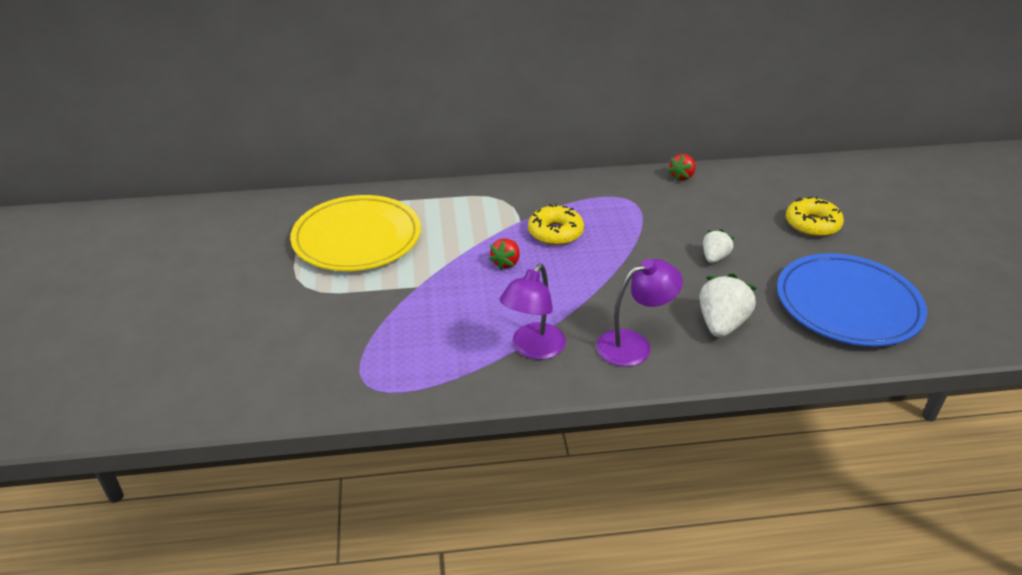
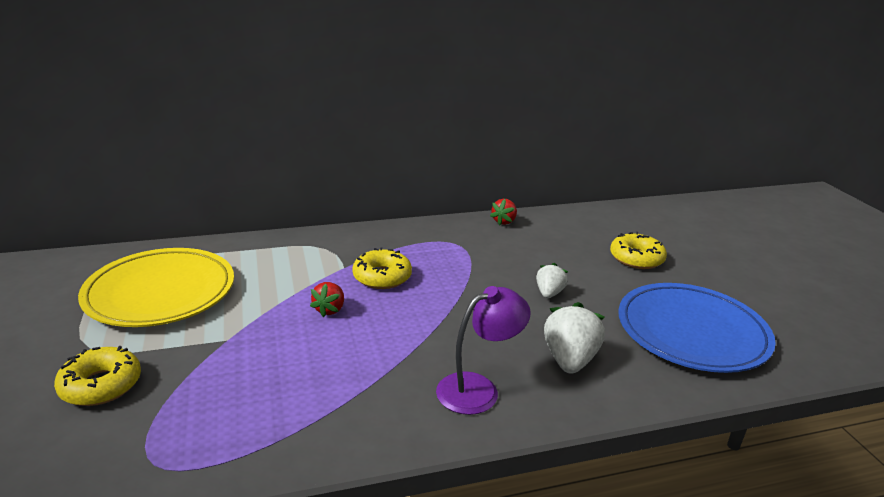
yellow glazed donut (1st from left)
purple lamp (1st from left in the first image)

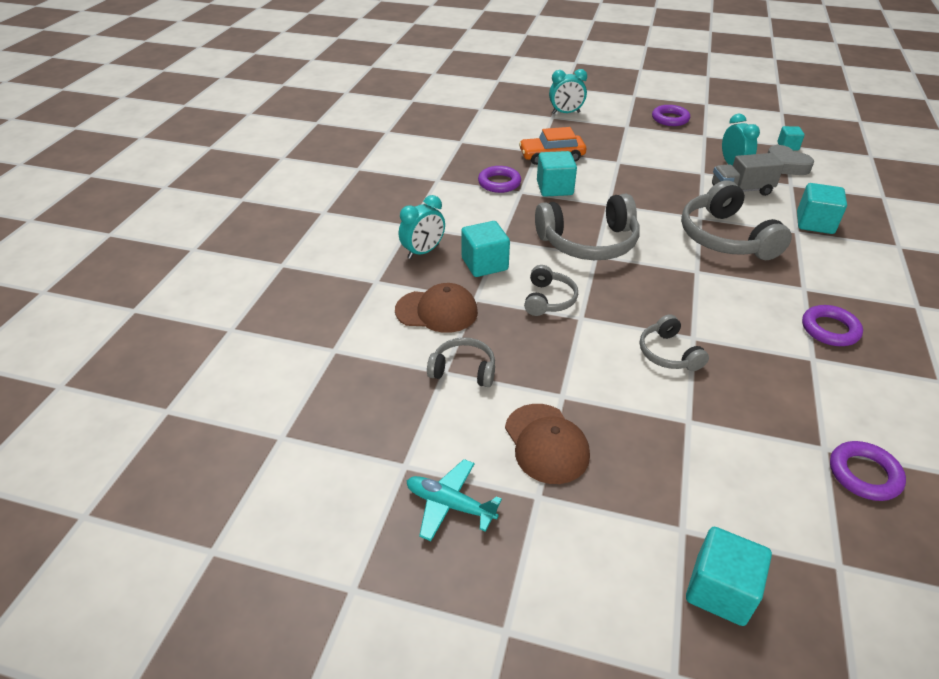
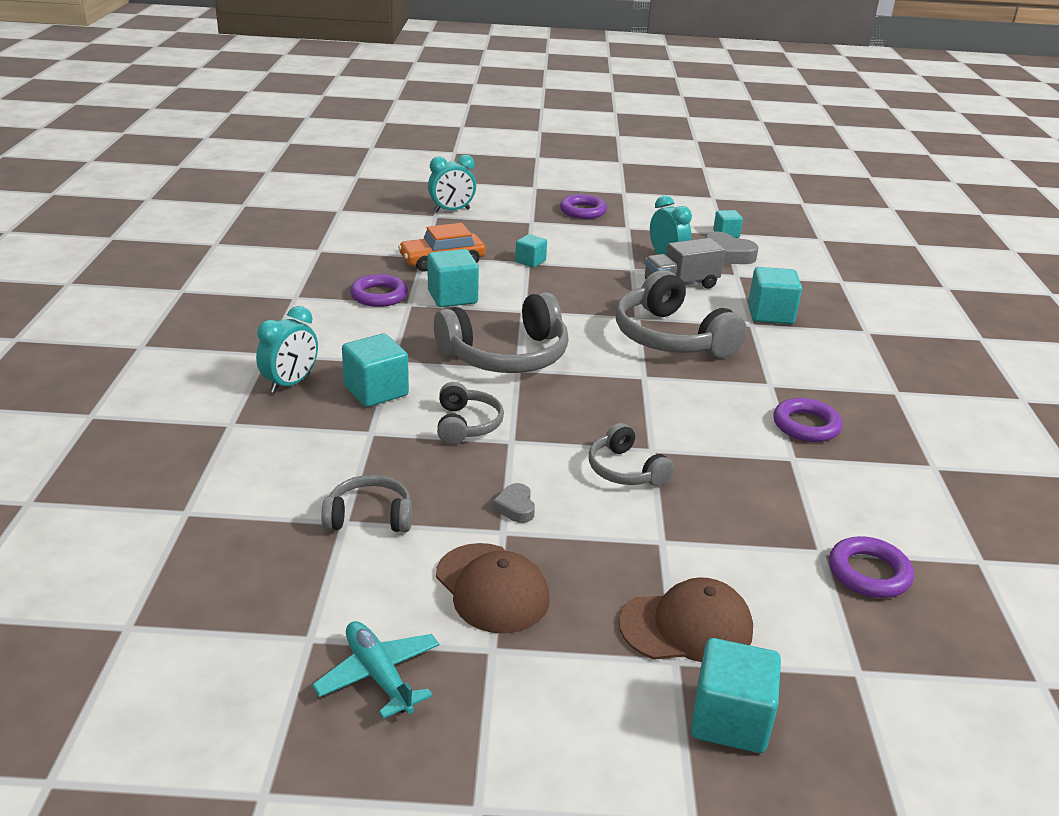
aqua aeroplane
ash-grey heart shape (1st from left)
aqua block (3rd from left)
brown peaked cap (2nd from left)

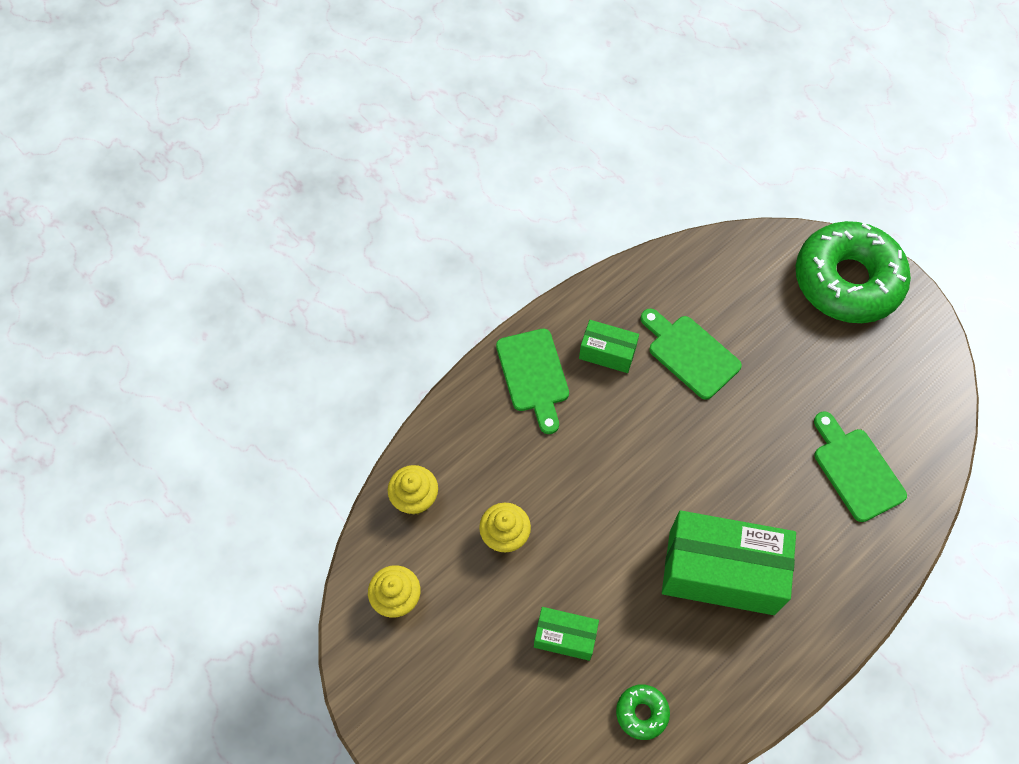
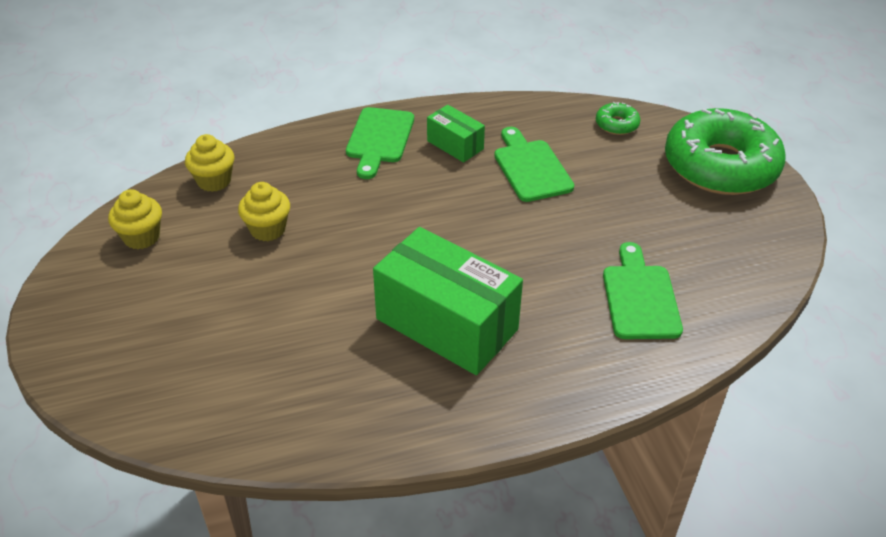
emerald glazed donut (1st from left)
emerald parcel (1st from left in the first image)

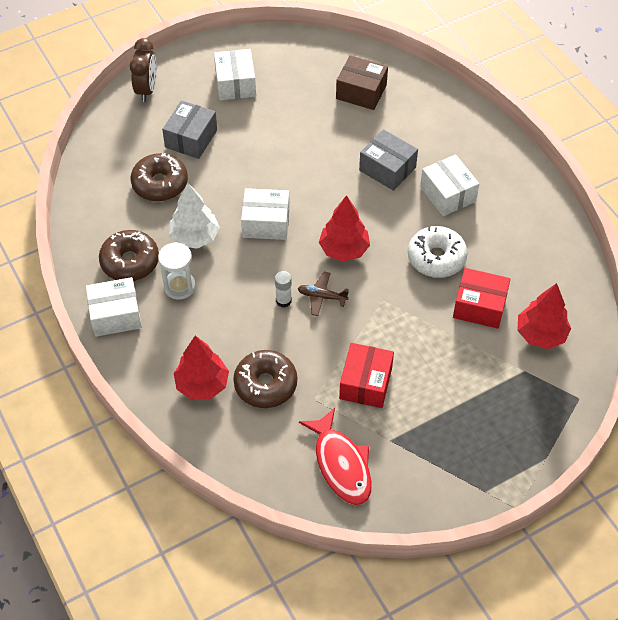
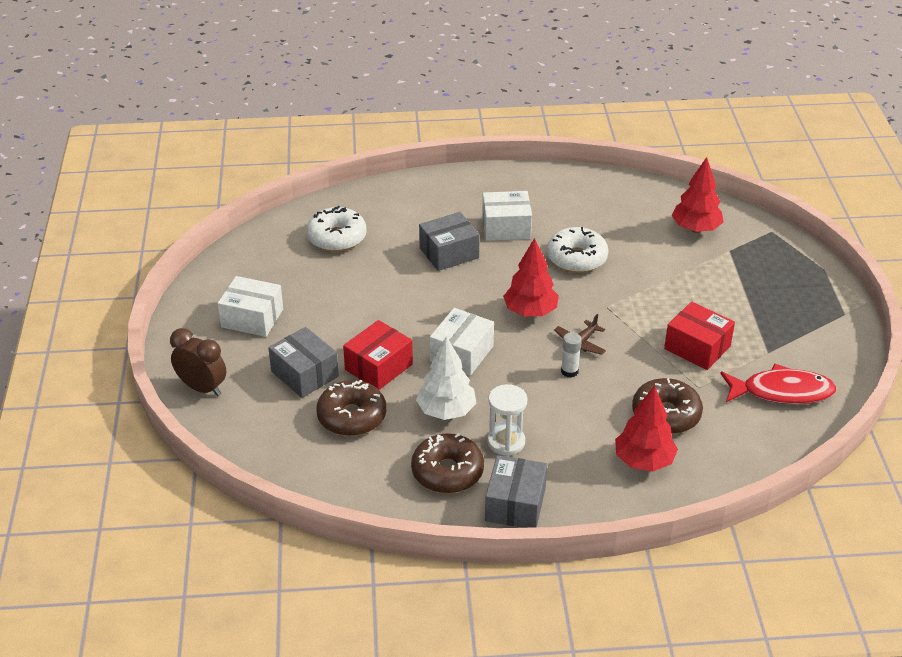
pure white glazed donut (1st from left)
crimson parcel (1st from left)
ash-grey parcel (3rd from left)

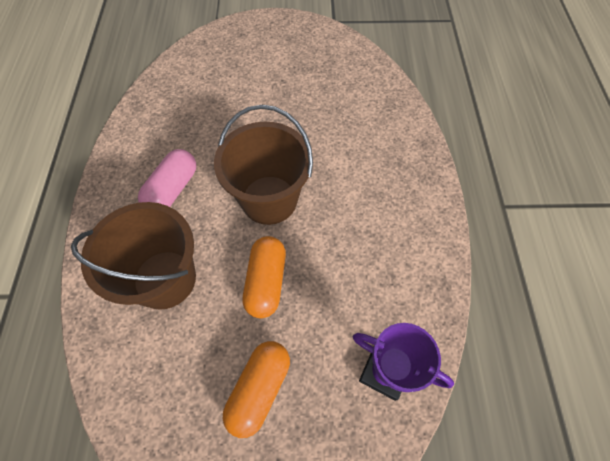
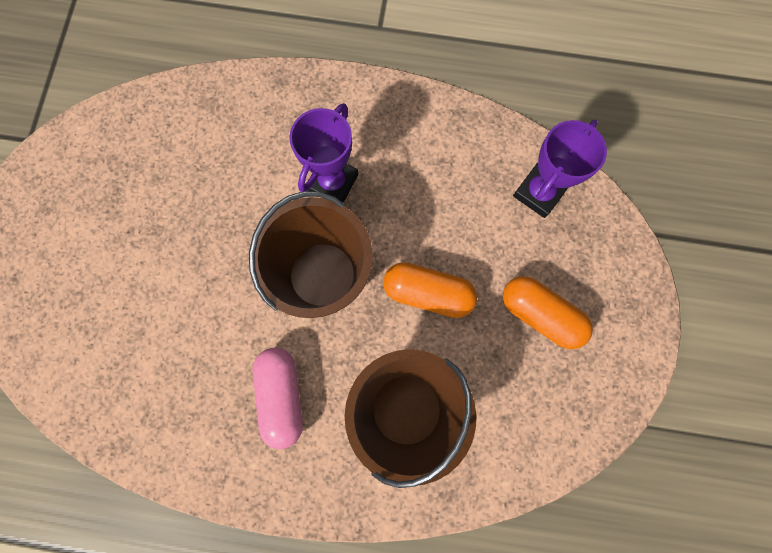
rosy pill shape
purple trophy (1st from left)

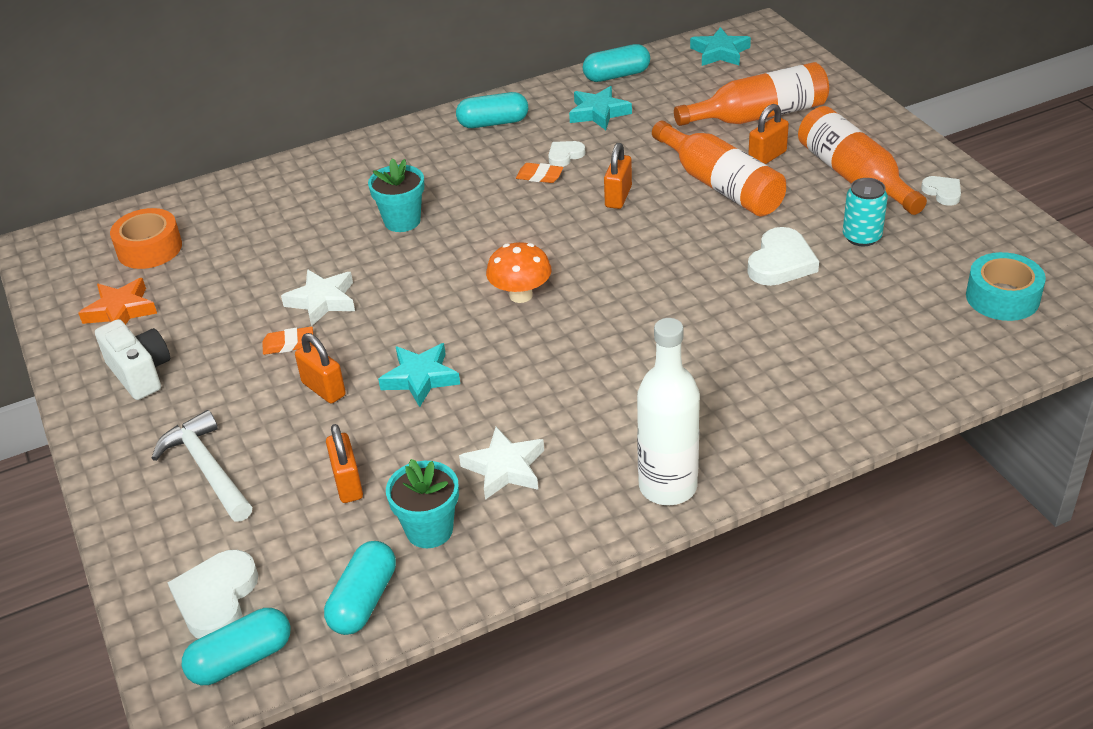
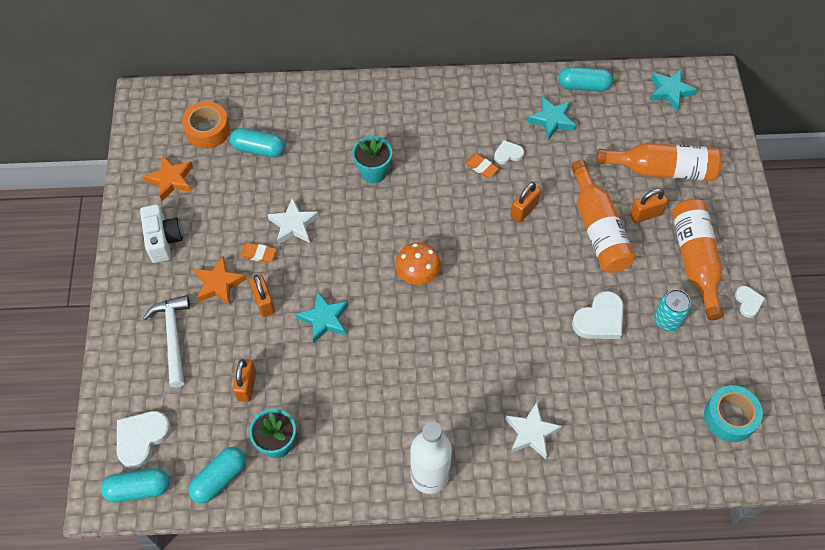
bright orange star shape (2nd from left)
aqua pill shape (3rd from left)
pure white star shape (2nd from left)

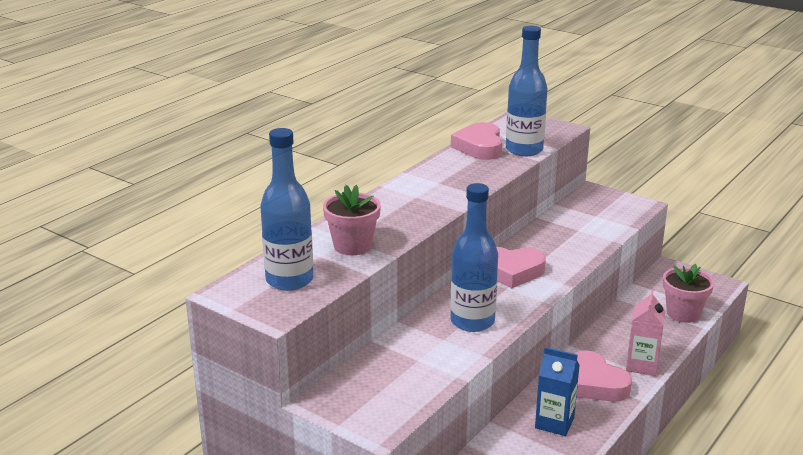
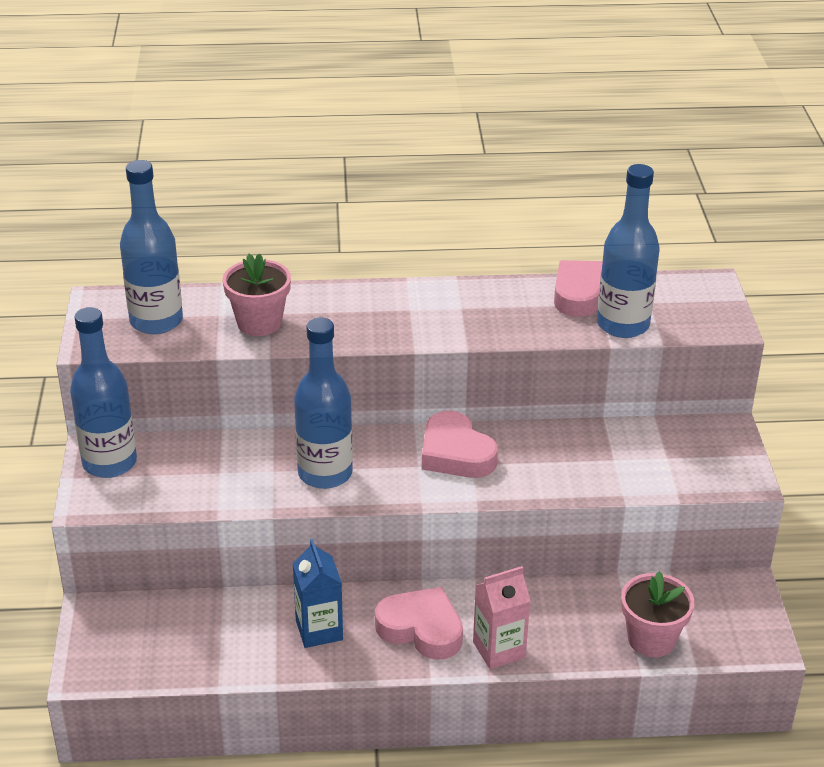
blue flask (1st from left)
rosy heart shape (1st from left)

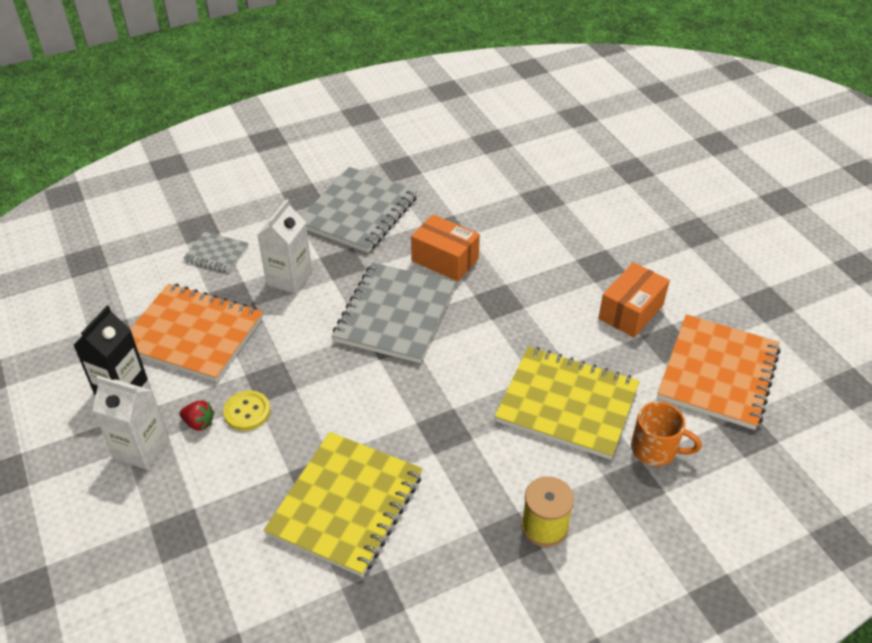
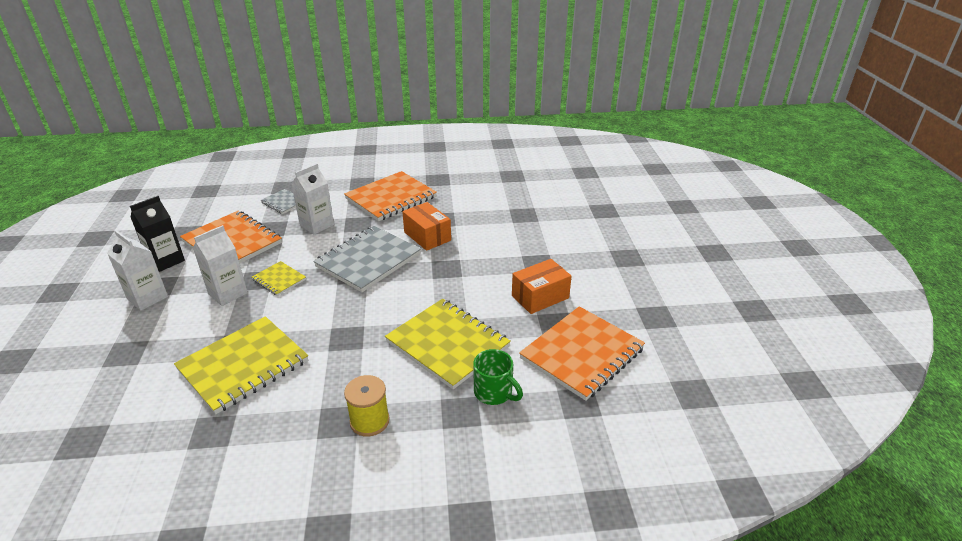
pure white juice carton (2nd from left)
yellow notebook (2nd from left)
bright orange notebook (2nd from left)
emerald mug
crimson berry

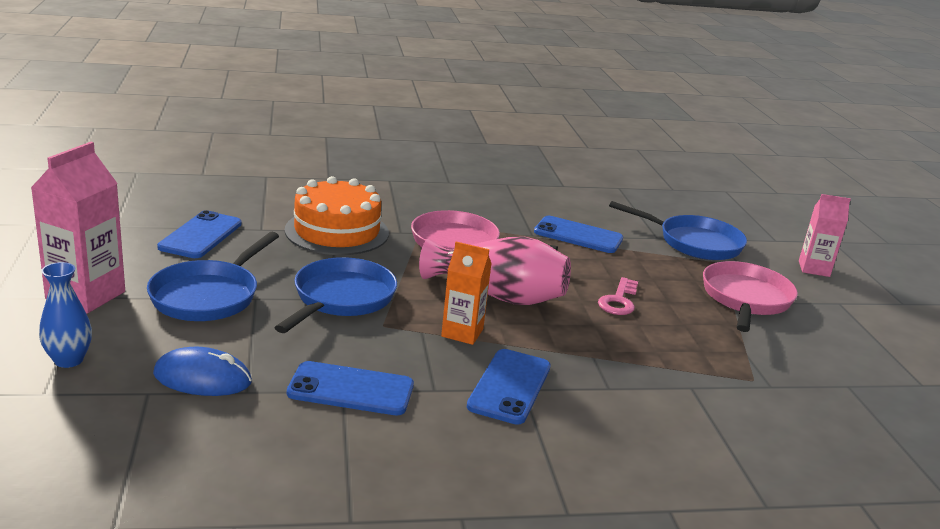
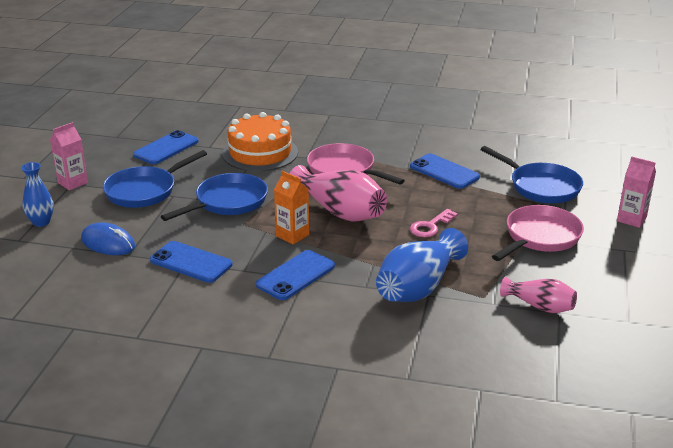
rosy juice carton (1st from left)
blue flower vase (2nd from left)
rosy flower vase (2nd from left)

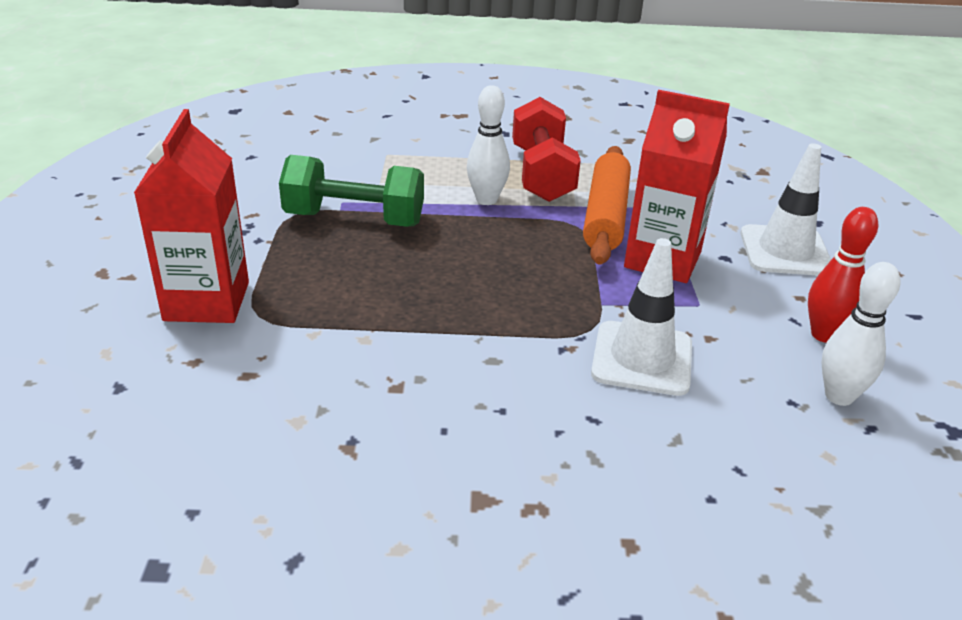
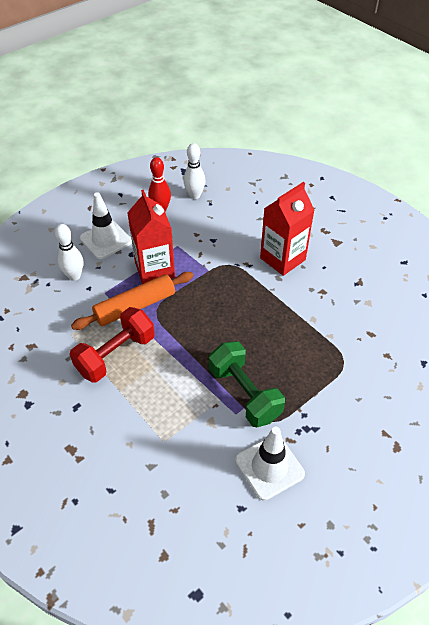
pure white skittle (1st from left)
pure white road cone (2nd from left)
crimson juice carton (2nd from left)

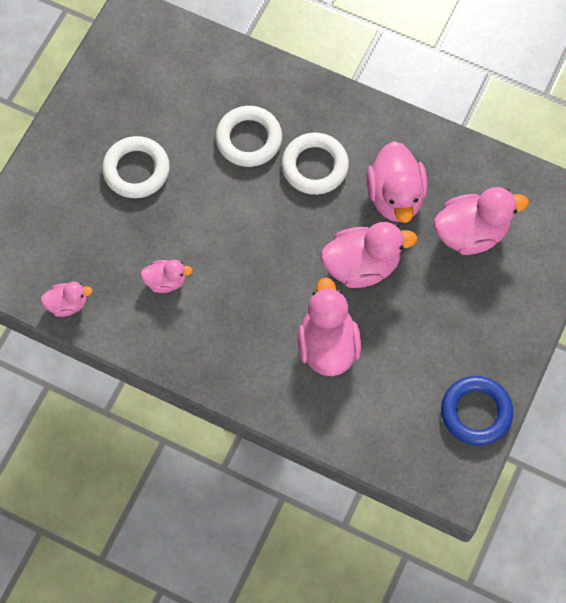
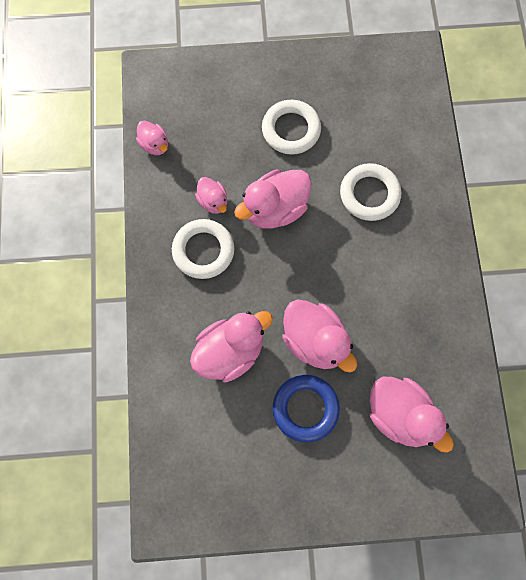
pure white ring (1st from left)
rosy toy duck (4th from left)
blue ring

